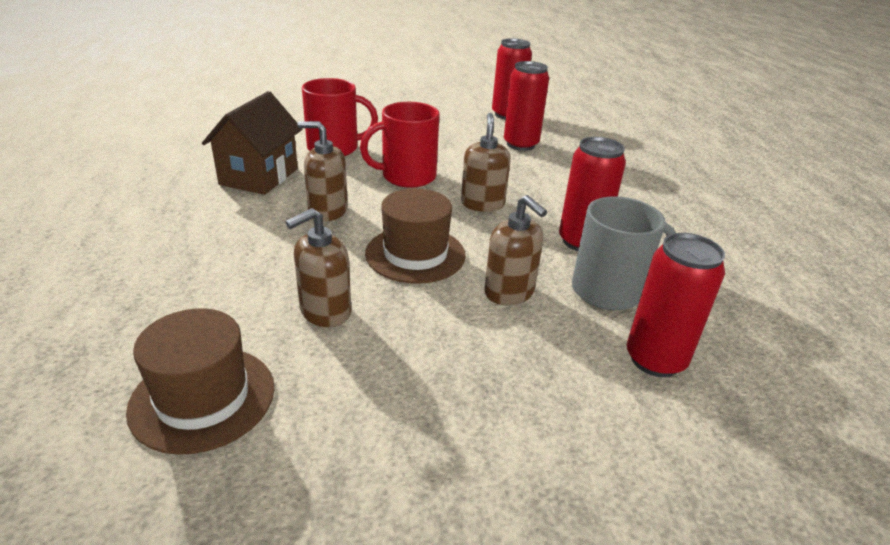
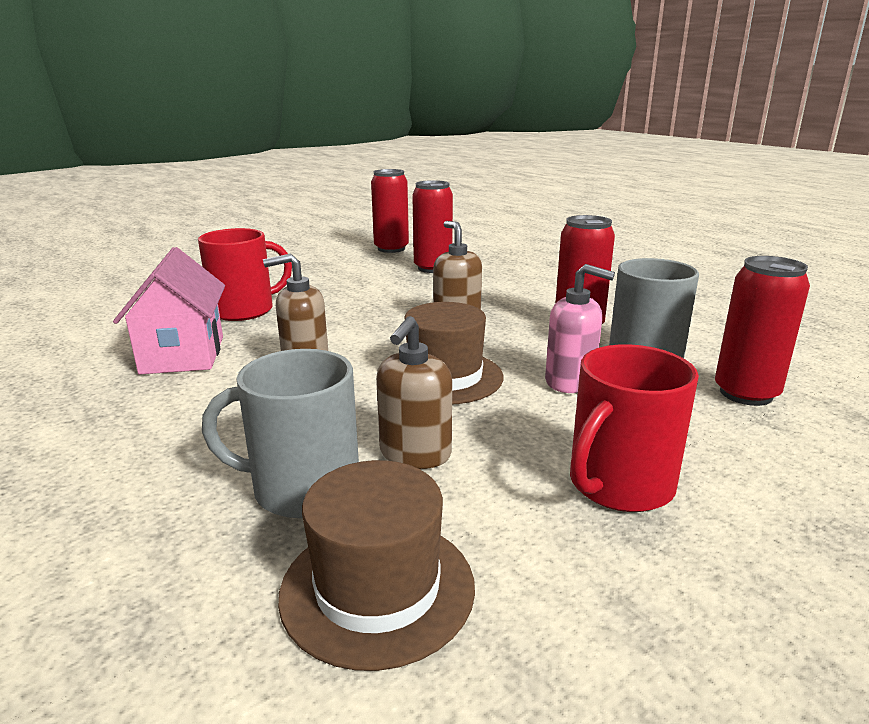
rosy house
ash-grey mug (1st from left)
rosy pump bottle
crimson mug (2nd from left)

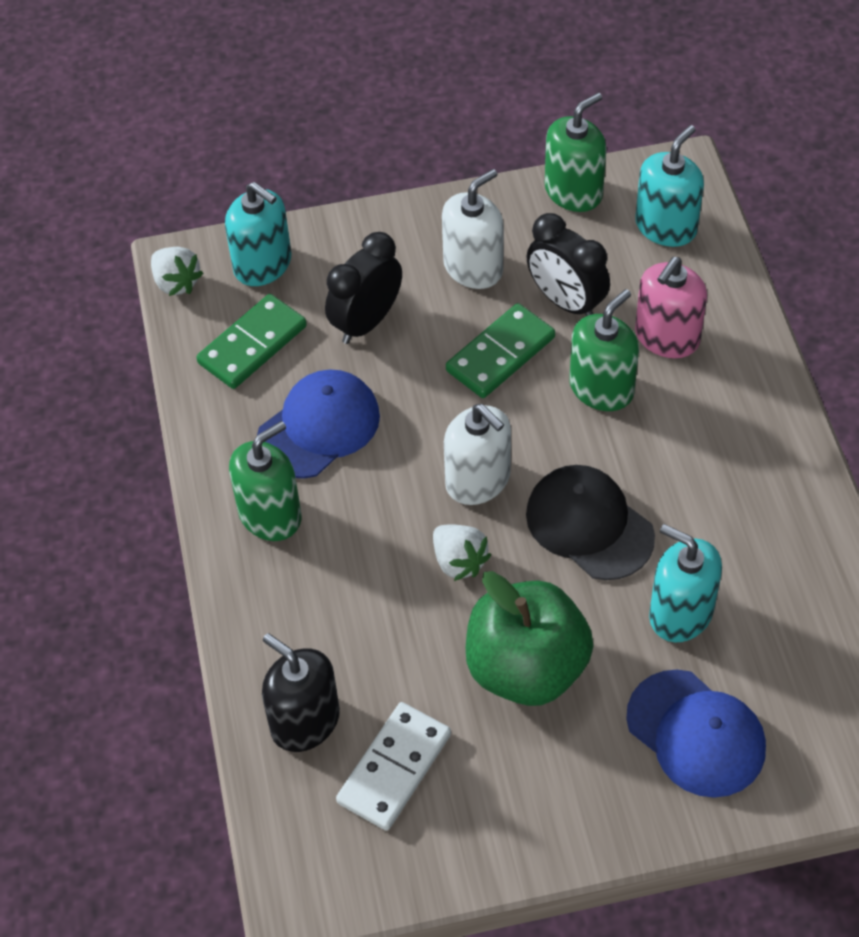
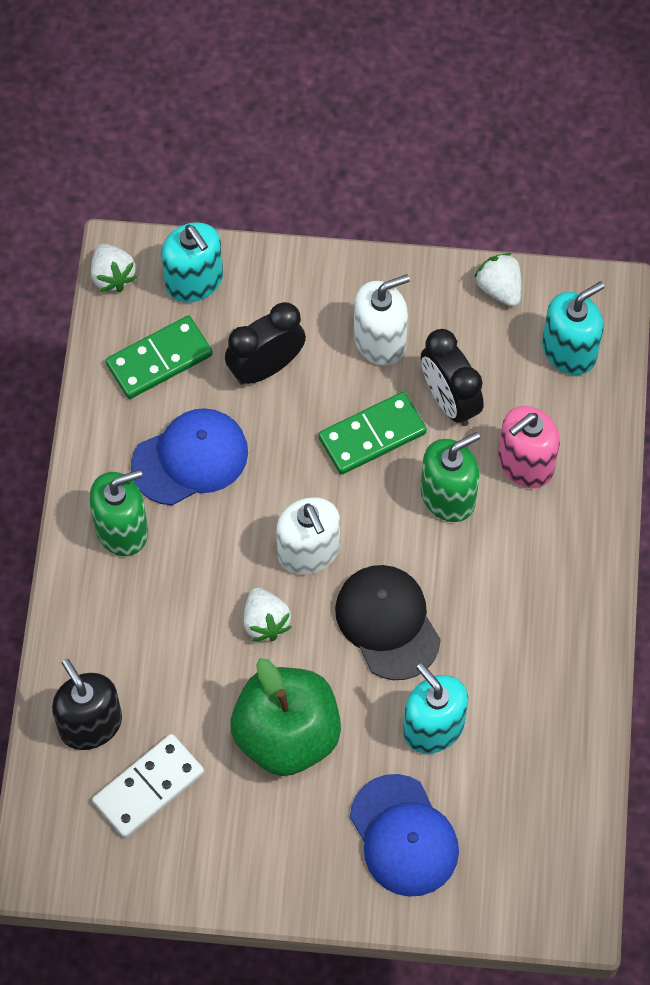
pure white berry (3rd from left)

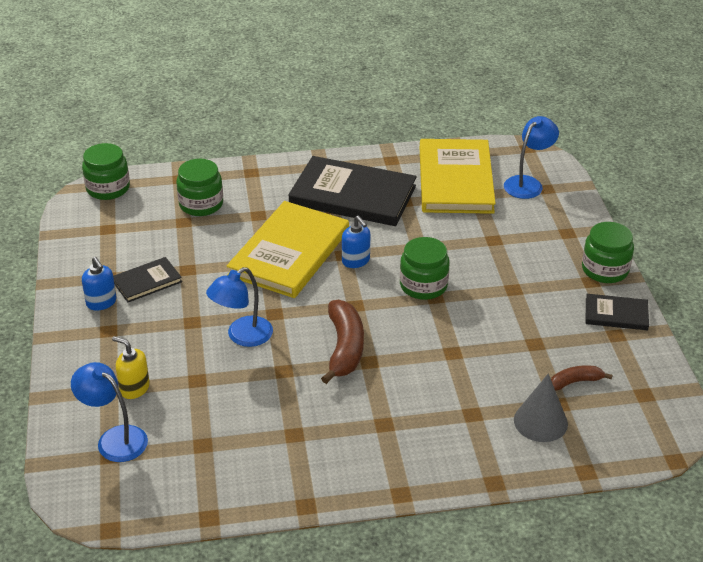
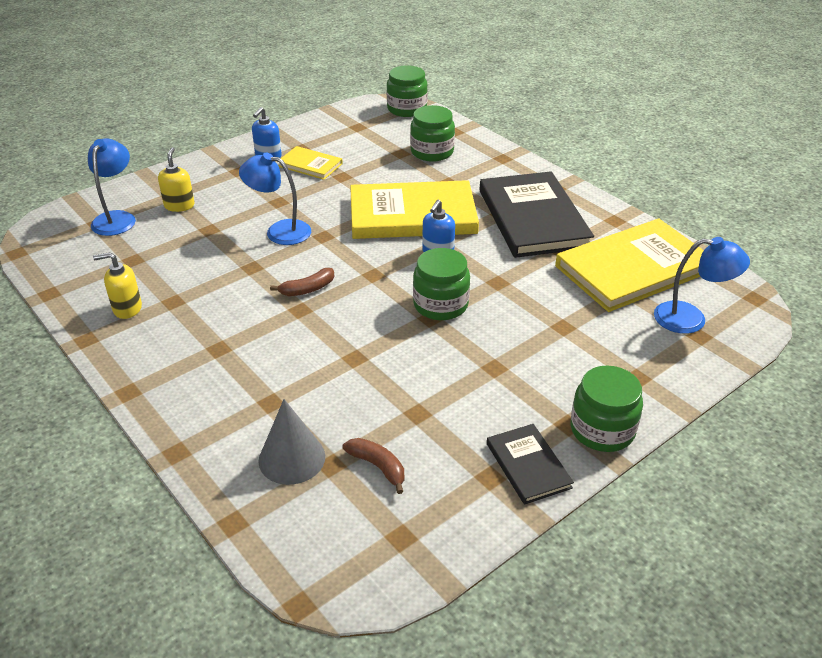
yellow pump bottle (1st from left)
brown toy banana (1st from left)
yellow hardcover (1st from left)

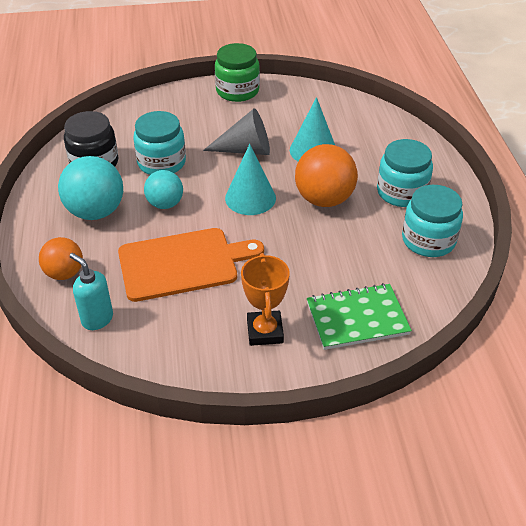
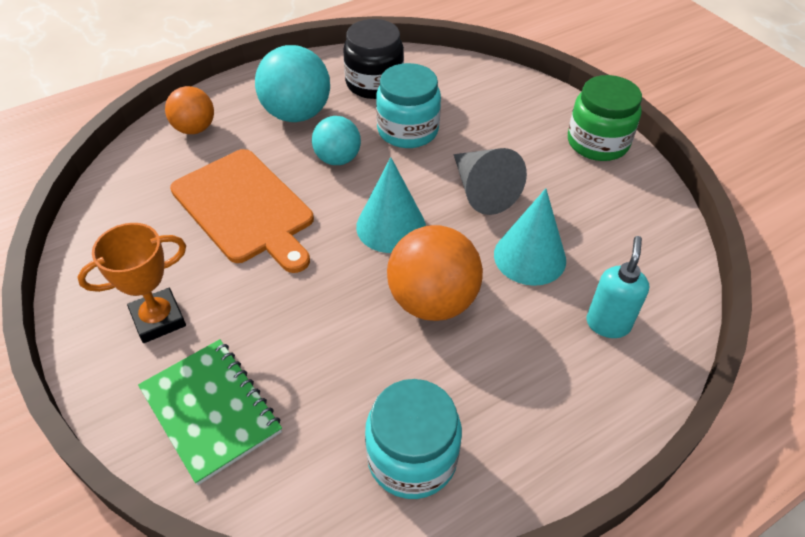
aqua pump bottle
aqua jam jar (2nd from left in the first image)

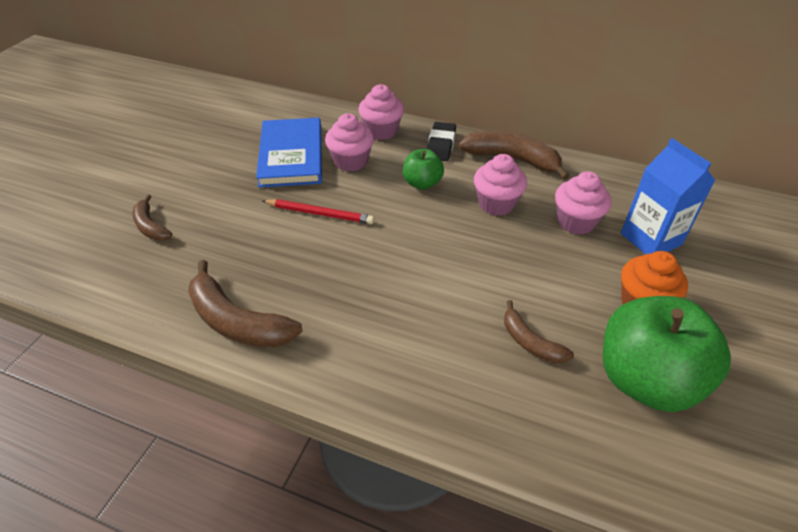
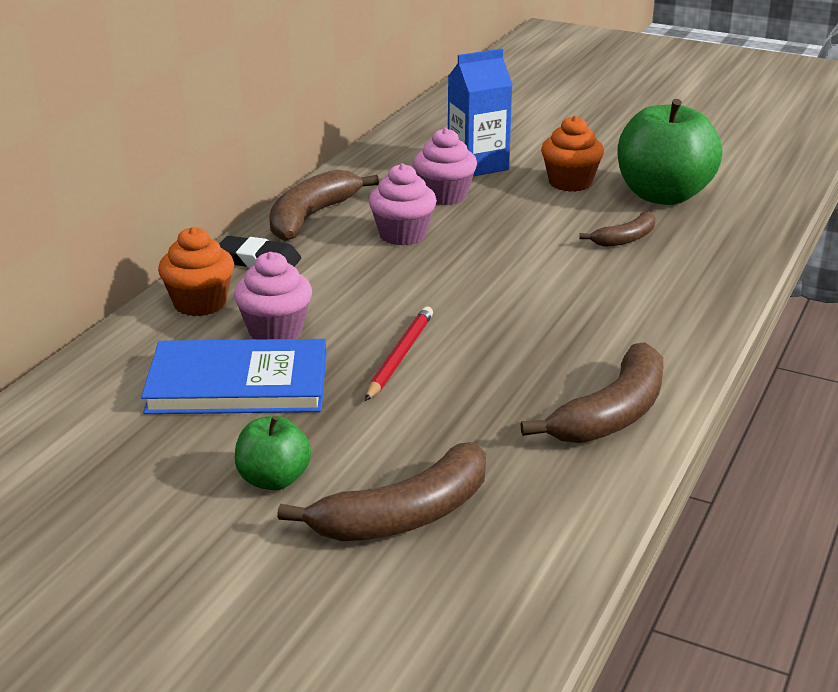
bright orange fairy cake (1st from left)
emerald toy apple (1st from left)
brown toy banana (2nd from left)

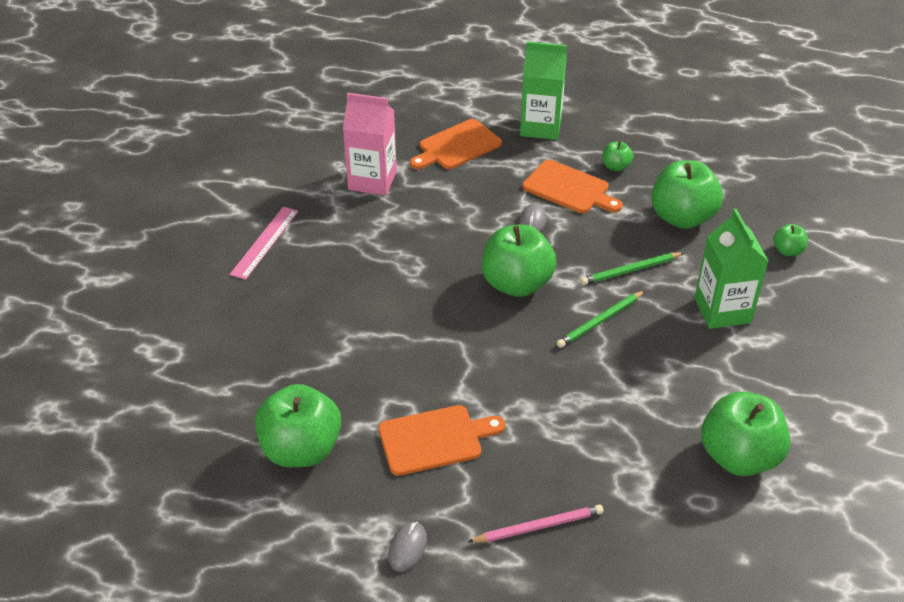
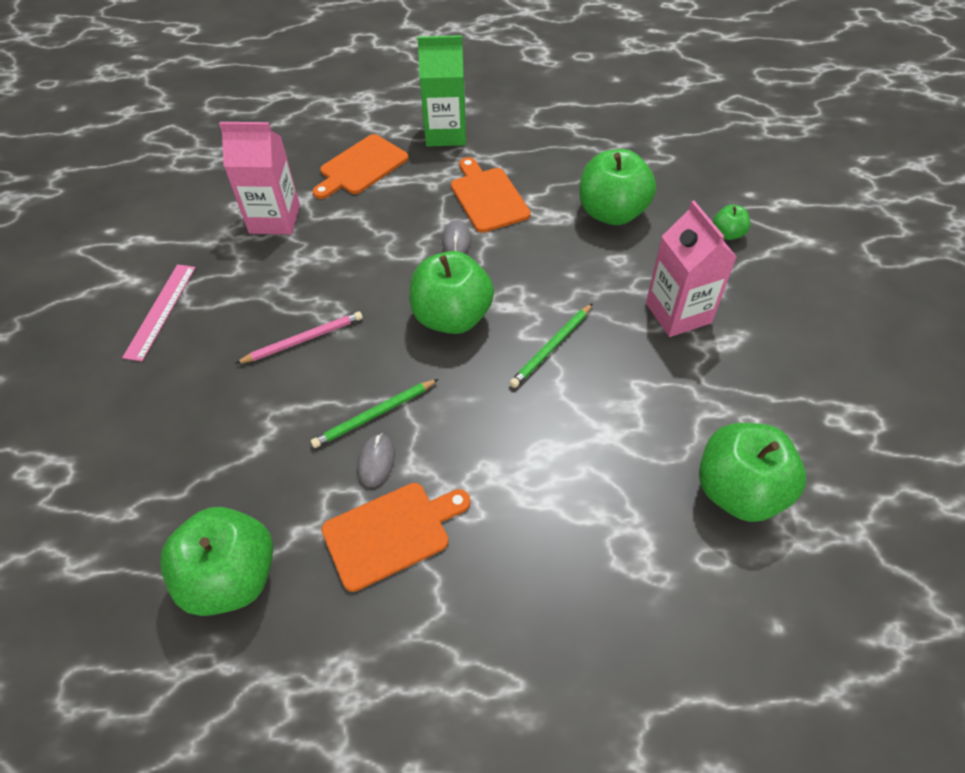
rosy pencil
emerald pencil (1st from left)
ash-grey mouse (1st from left)
bright orange chopping board (3rd from left)
rosy juice carton (2nd from left)
emerald toy apple (3rd from left in the first image)

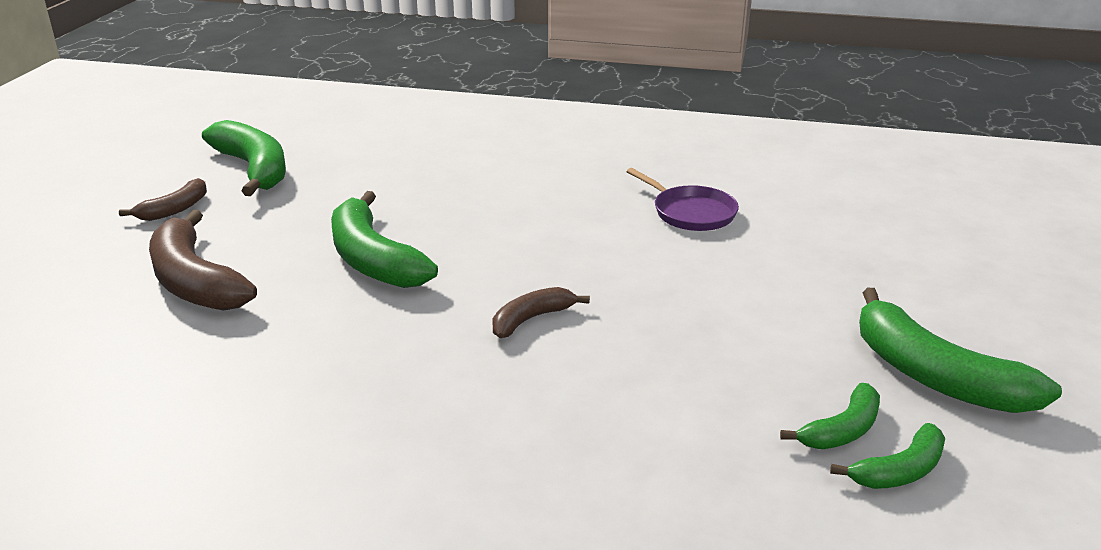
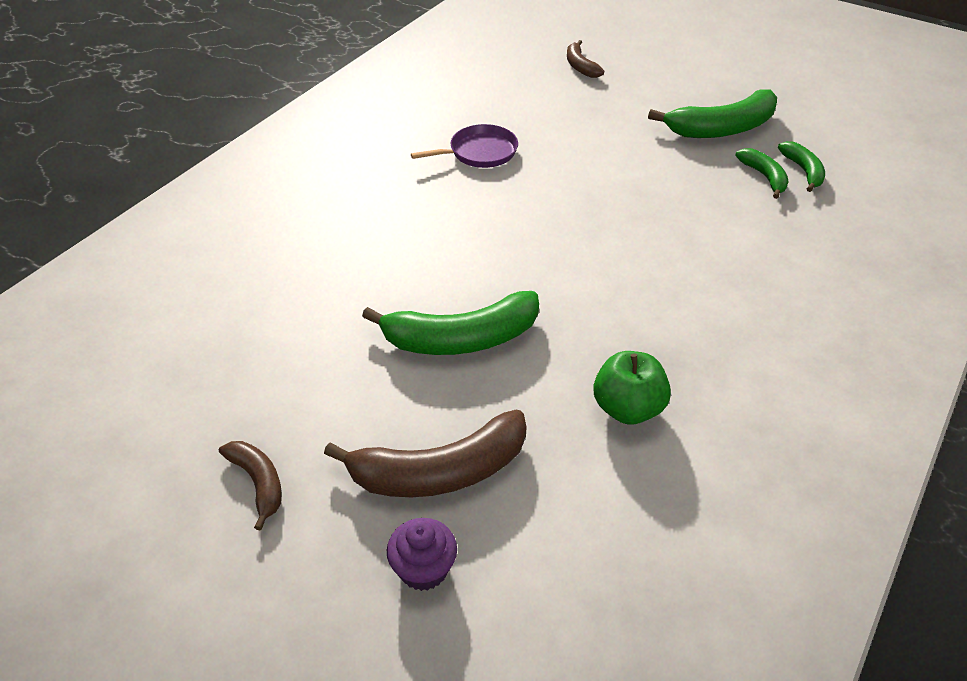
purple fairy cake
brown toy banana (3rd from left)
emerald toy apple
emerald toy banana (1st from left in the first image)

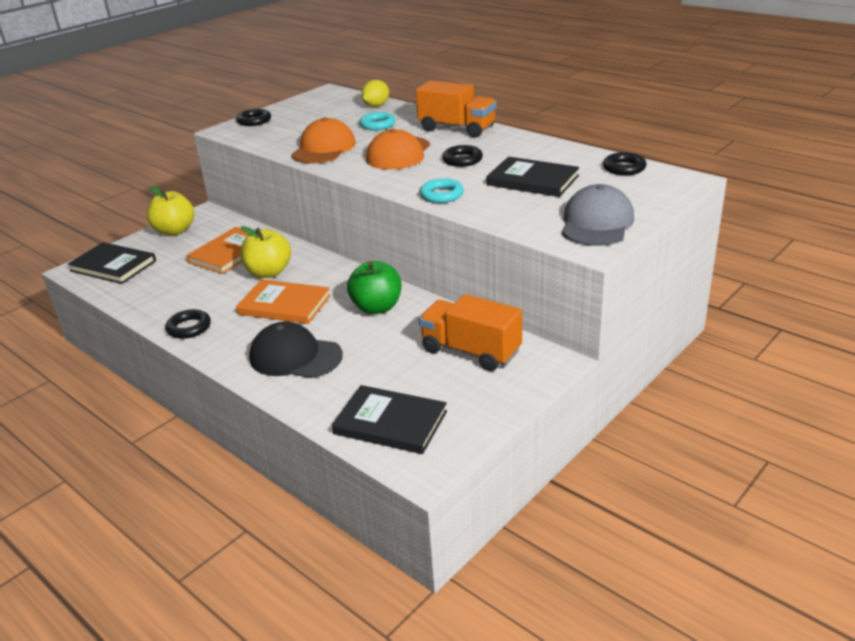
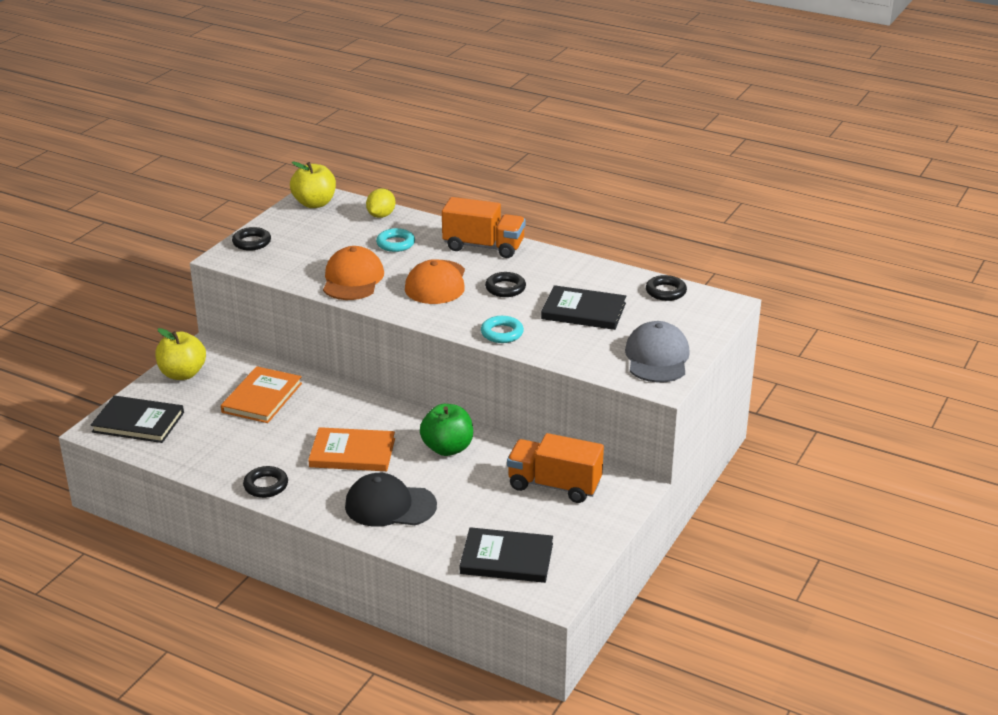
yellow toy apple (2nd from left)

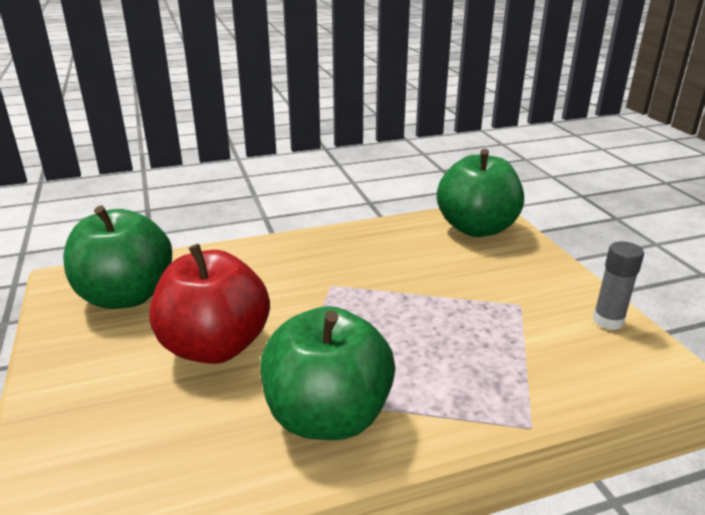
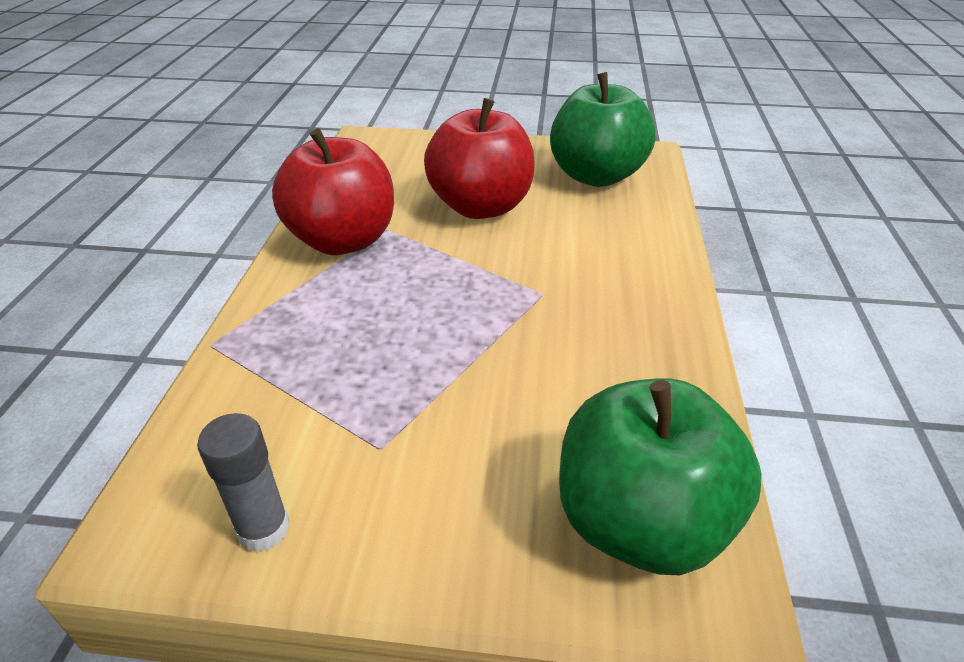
crimson toy apple (1st from left)

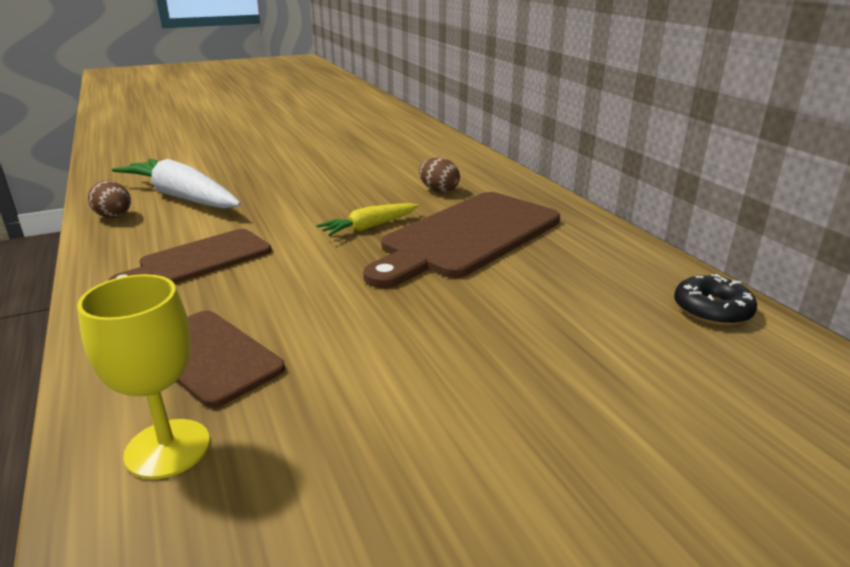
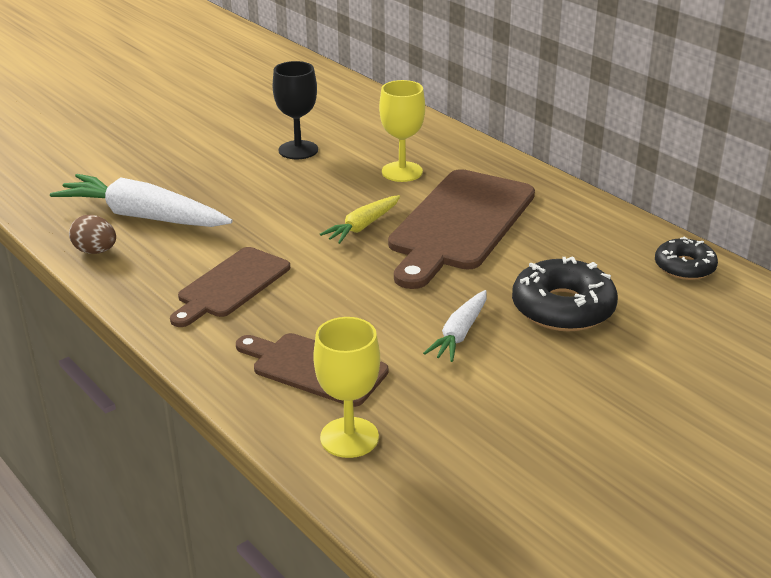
black goblet
yellow goblet (2nd from left)
pure white carrot (2nd from left)
black glazed donut (1st from left)

